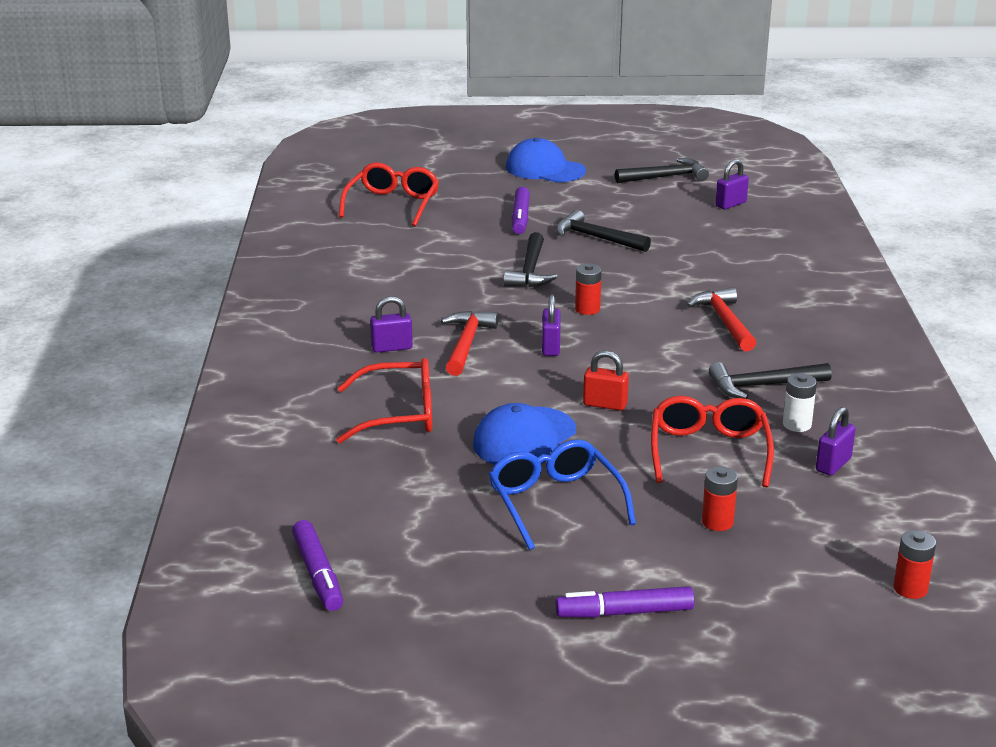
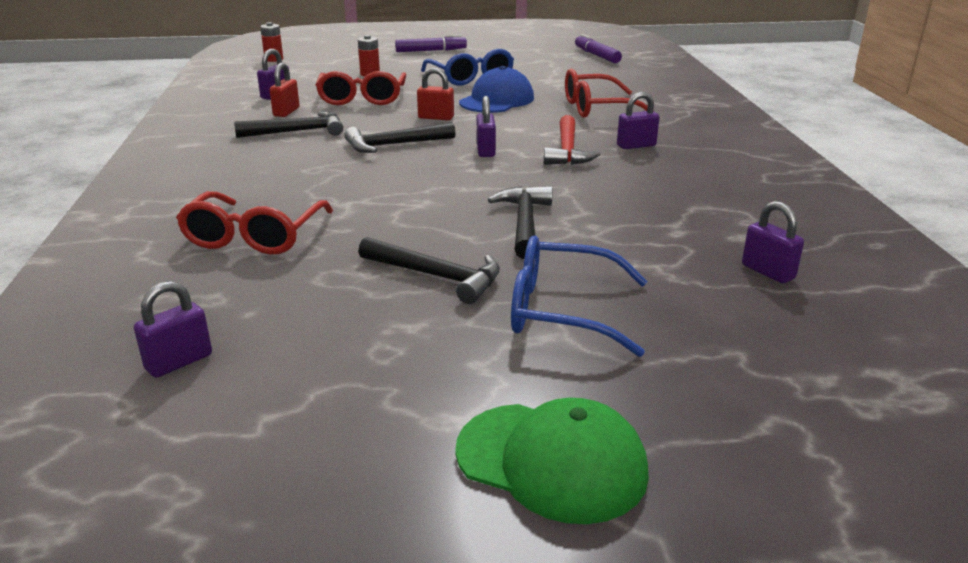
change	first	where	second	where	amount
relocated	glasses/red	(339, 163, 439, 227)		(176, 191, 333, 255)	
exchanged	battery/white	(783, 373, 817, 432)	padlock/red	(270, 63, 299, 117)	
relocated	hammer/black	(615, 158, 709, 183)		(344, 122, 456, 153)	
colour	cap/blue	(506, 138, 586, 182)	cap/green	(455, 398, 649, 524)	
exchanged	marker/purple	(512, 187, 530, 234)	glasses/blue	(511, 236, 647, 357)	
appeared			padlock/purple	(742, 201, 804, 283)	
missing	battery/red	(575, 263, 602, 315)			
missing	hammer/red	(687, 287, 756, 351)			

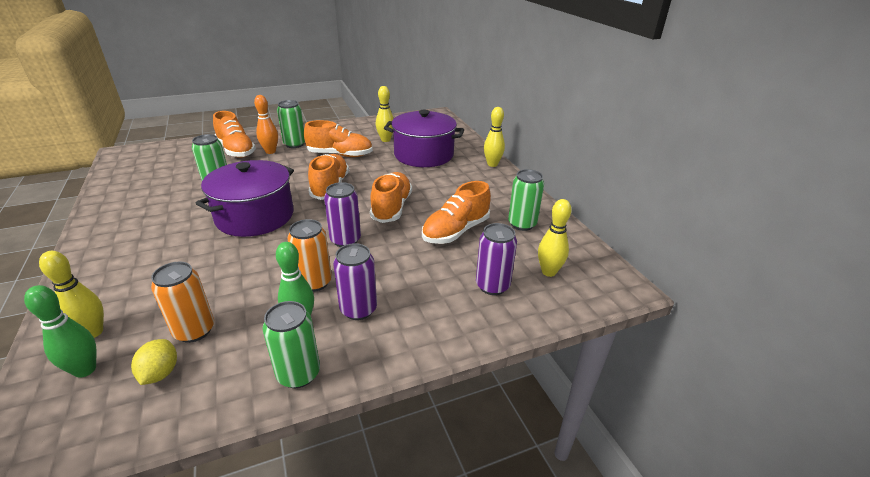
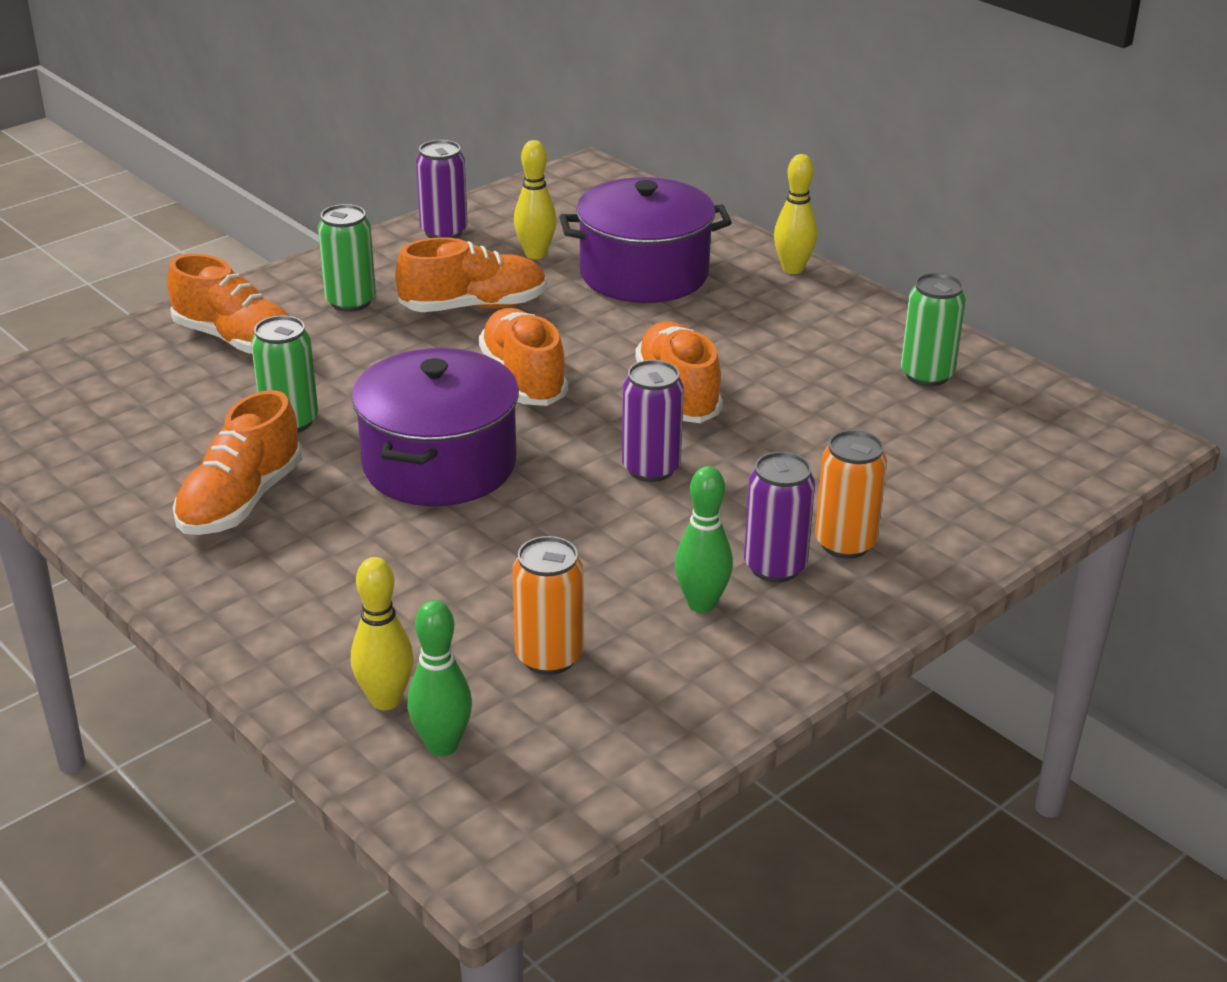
change	first	where	second	where	amount
relocated	shoe/orange	(422, 181, 491, 244)		(173, 390, 302, 535)	
relocated	can/purple	(476, 223, 517, 295)		(416, 140, 468, 238)	
relocated	can/orange	(287, 219, 332, 292)		(815, 430, 887, 559)	
missing	lemon/yellow	(131, 339, 177, 385)			
missing	bowling pin/orange	(254, 95, 278, 154)			
missing	can/green	(262, 301, 320, 388)			
missing	bowling pin/yellow	(538, 199, 571, 277)			

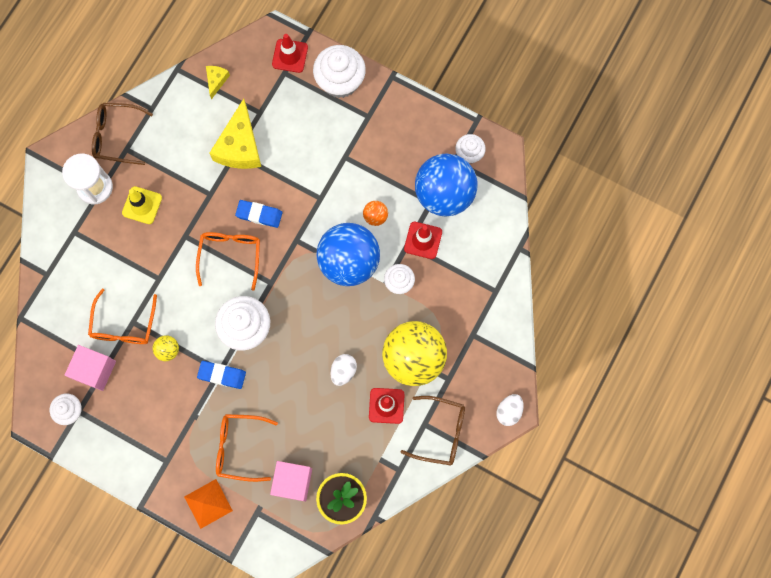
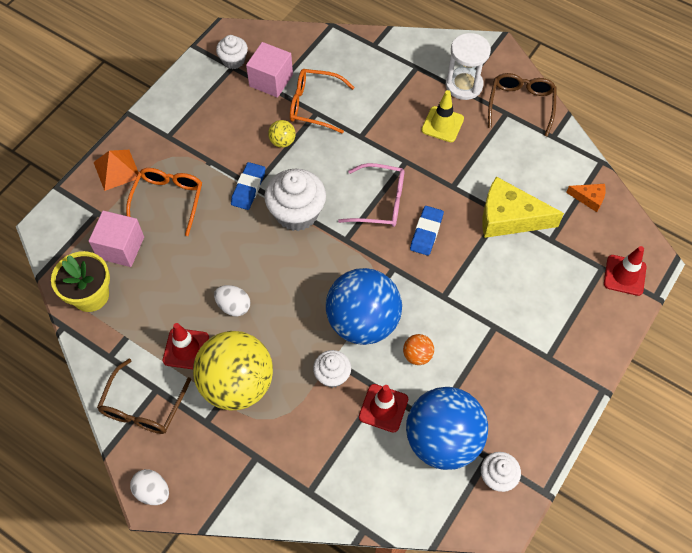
change	first	where	second	where	amount
colour	glasses/orange	(196, 232, 260, 291)	glasses/pink	(338, 163, 404, 227)	
colour	cheese/yellow	(206, 66, 230, 99)	cheese/orange	(566, 184, 606, 212)	
missing	cupcake/white	(313, 45, 366, 98)			

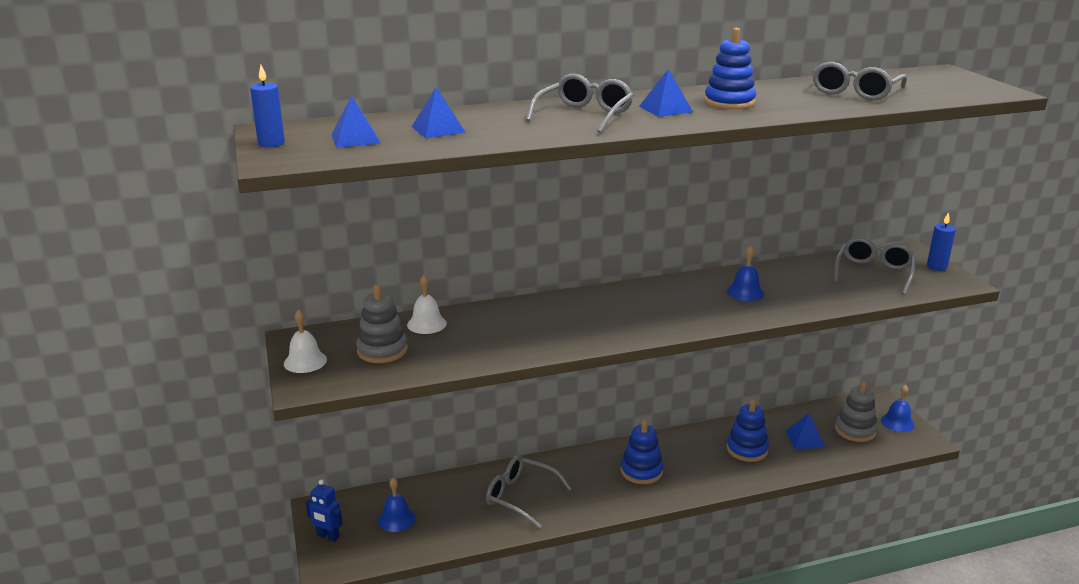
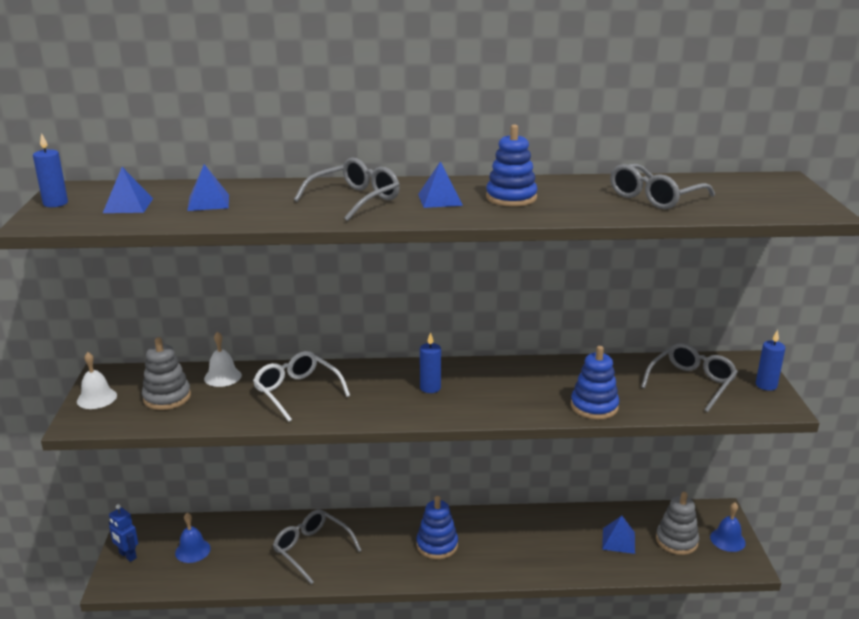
change	first	where	second	where	amount
appeared			glasses/white	(253, 351, 350, 422)	
appeared			candle/blue	(420, 332, 441, 393)	
relocated	stacking toy/blue	(727, 399, 769, 462)		(571, 346, 619, 419)	
missing	bell/blue	(727, 245, 764, 301)			

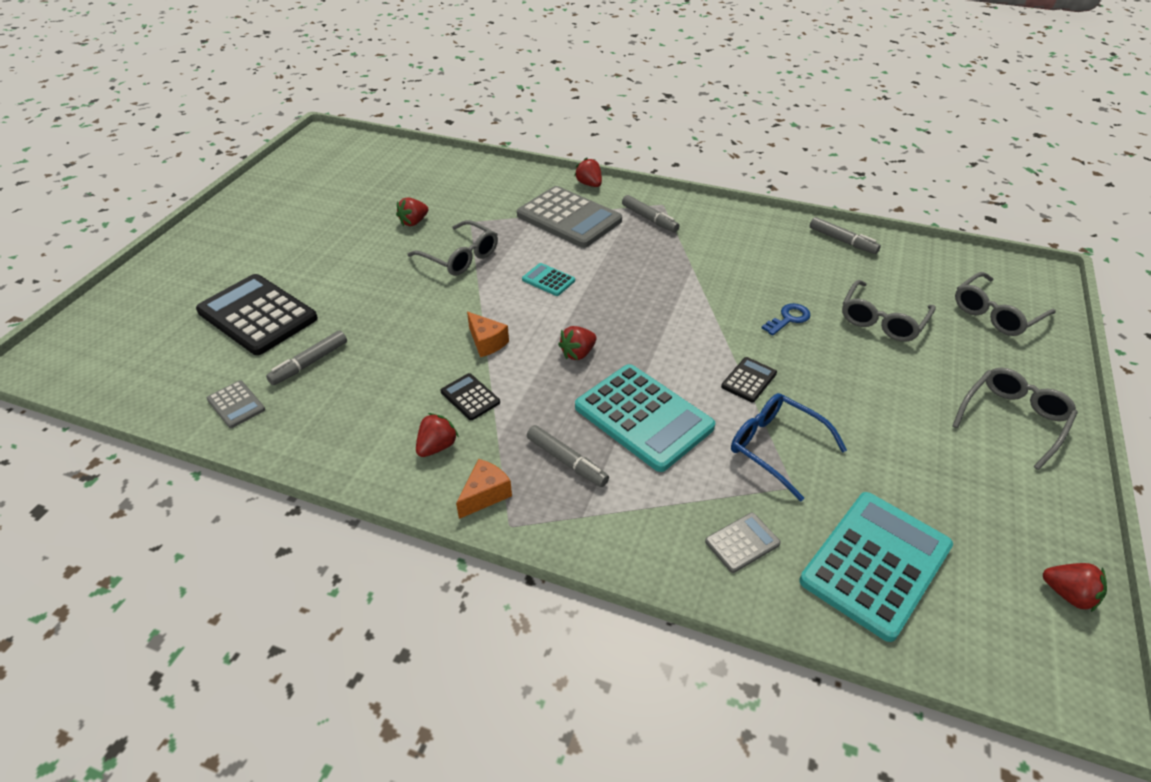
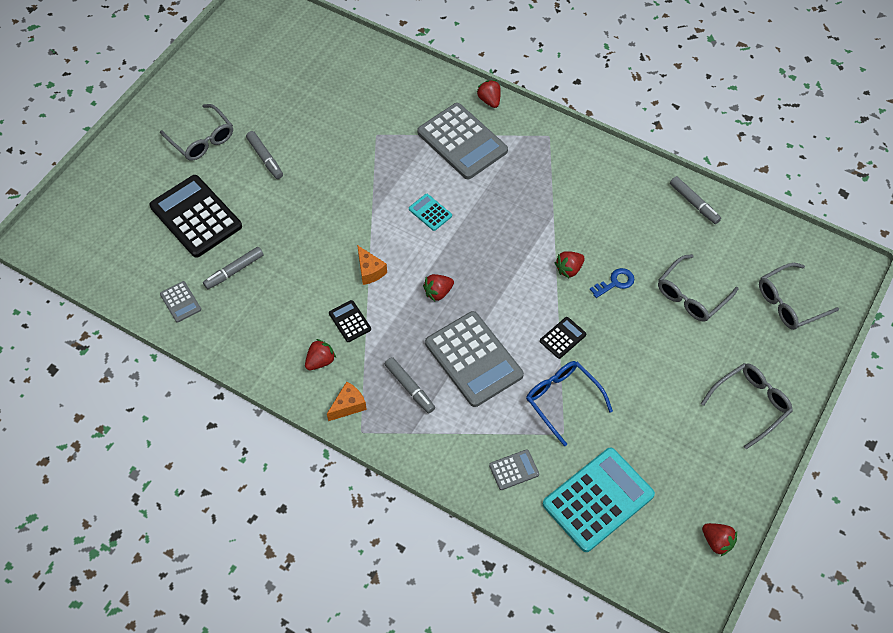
change	first	where	second	where	amount
relocated	glasses/grey	(407, 220, 498, 276)		(160, 104, 233, 161)	
relocated	marker/grey	(622, 195, 679, 232)		(246, 131, 283, 179)	
colour	calculator/turquoise	(575, 364, 715, 472)	calculator/grey	(425, 311, 524, 407)	
relocated	strawberry/red	(396, 197, 428, 226)		(555, 251, 585, 278)	

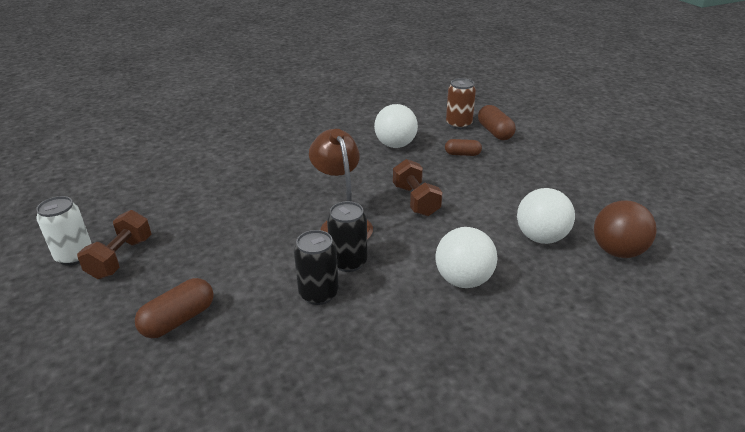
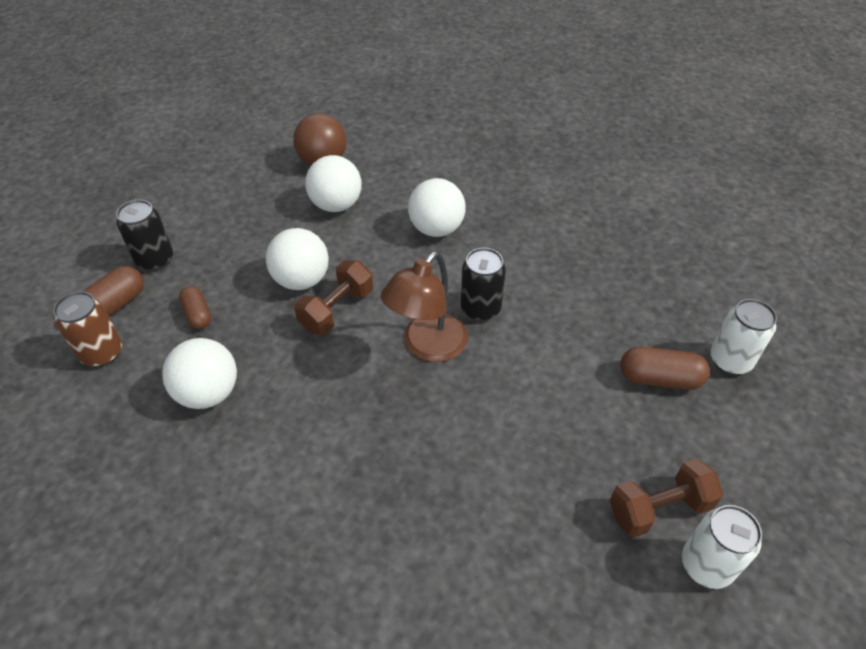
change	first	where	second	where	amount
relocated	can/black	(294, 230, 339, 305)		(116, 200, 173, 271)	
appeared			ball/white	(266, 228, 329, 290)	
appeared			can/white	(710, 299, 777, 375)	

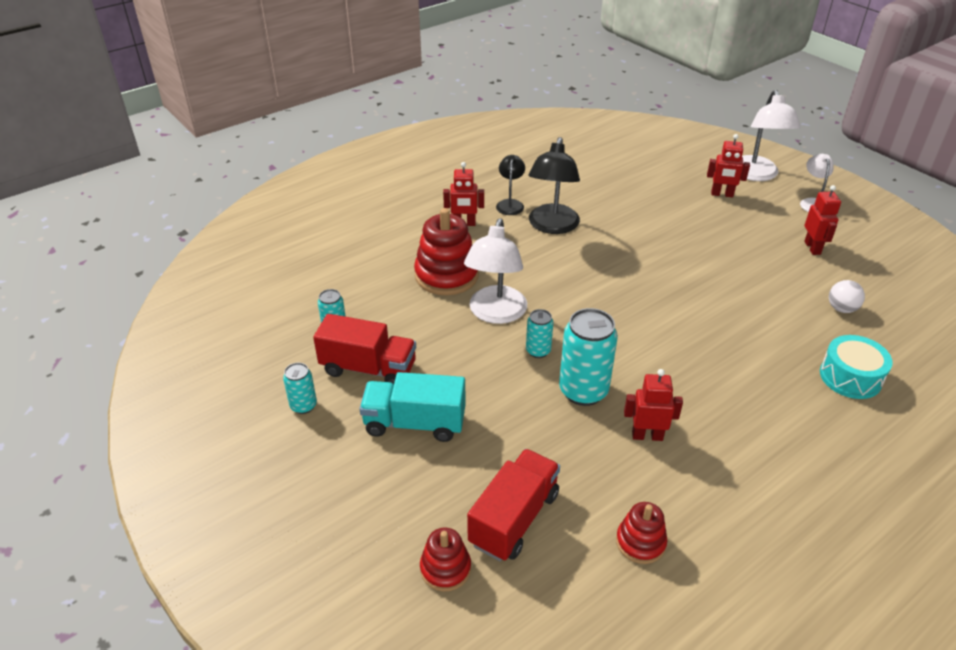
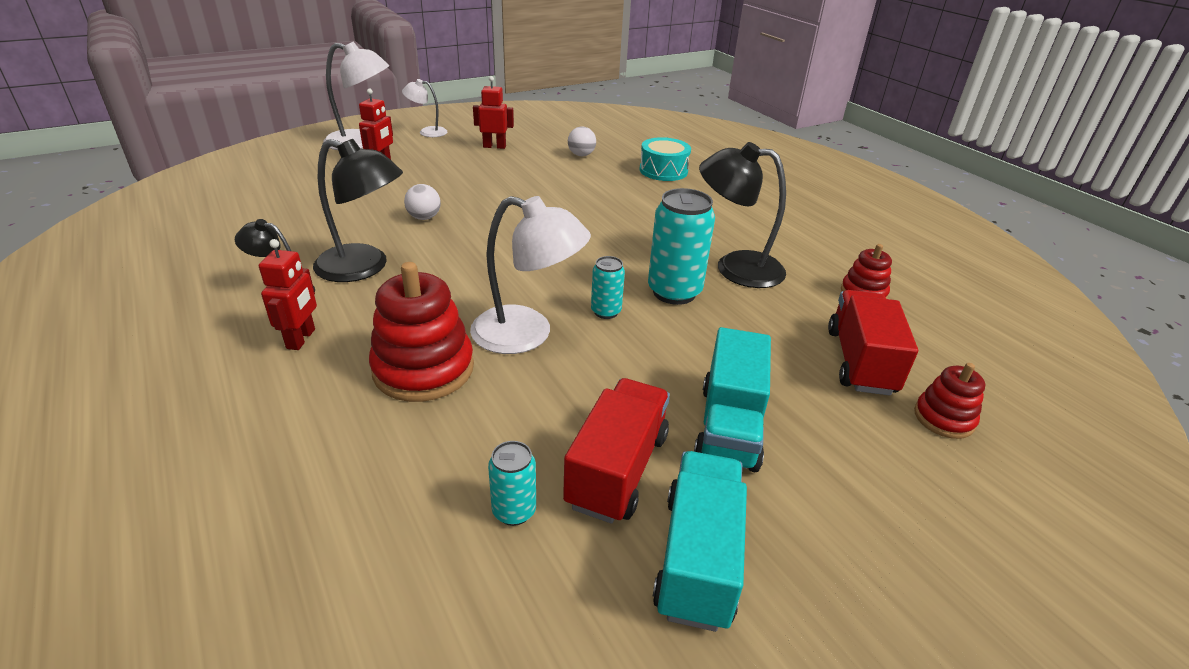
change	first	where	second	where	amount
appeared			ball/white	(404, 184, 441, 220)	
exchanged	can/turquoise	(283, 363, 317, 414)	truck/turquoise	(653, 451, 747, 632)	
exchanged	robot/red	(624, 369, 683, 441)	lamp/black	(699, 142, 786, 288)	
spun	truck/red	(467, 449, 560, 561)		(828, 290, 918, 396)	60 degrees clockwise

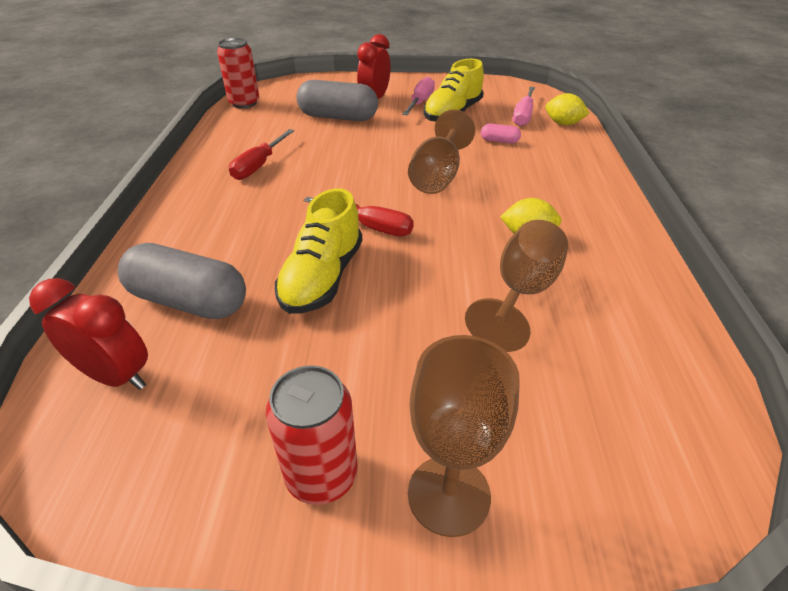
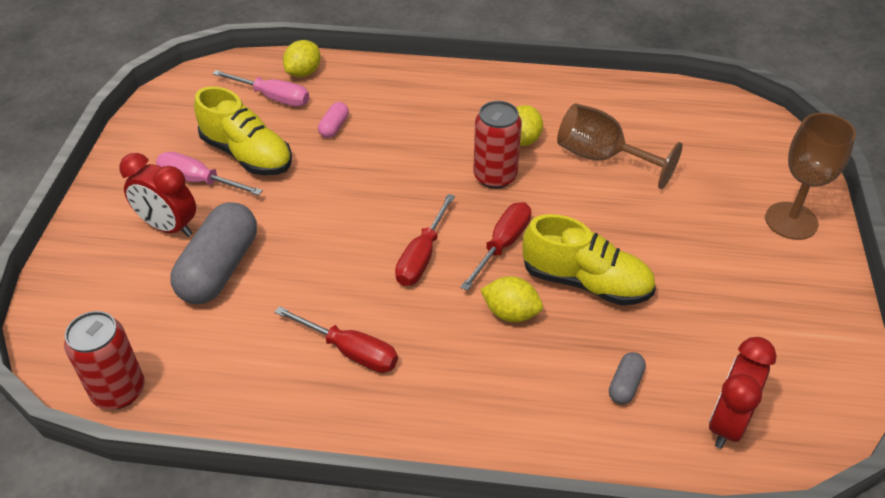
change	first	where	second	where	amount
appeared			screwdriver/red	(395, 194, 455, 286)	
relocated	can/red	(266, 365, 358, 505)		(473, 101, 522, 189)	
appeared			lemon/yellow	(480, 276, 543, 322)	
size	capsule/grey	(118, 243, 246, 319)		(609, 352, 646, 404)	x0.45
missing	goblet/brown	(408, 109, 475, 194)			

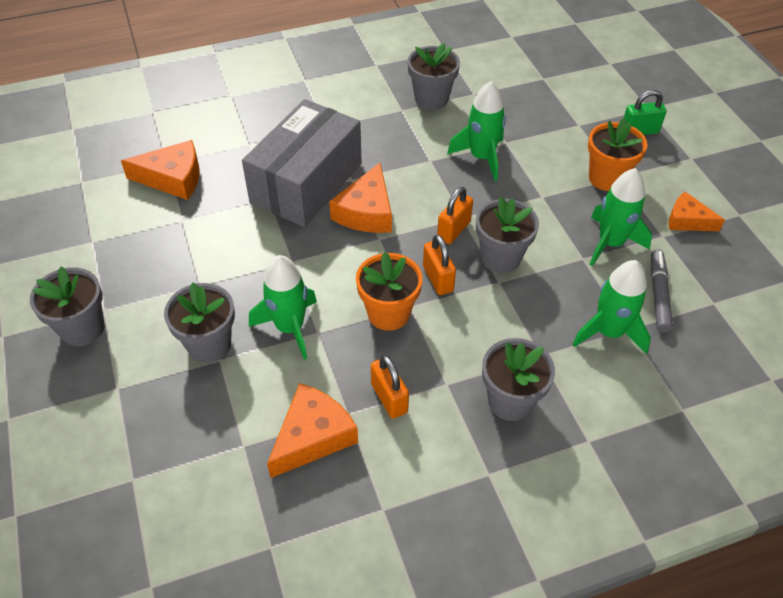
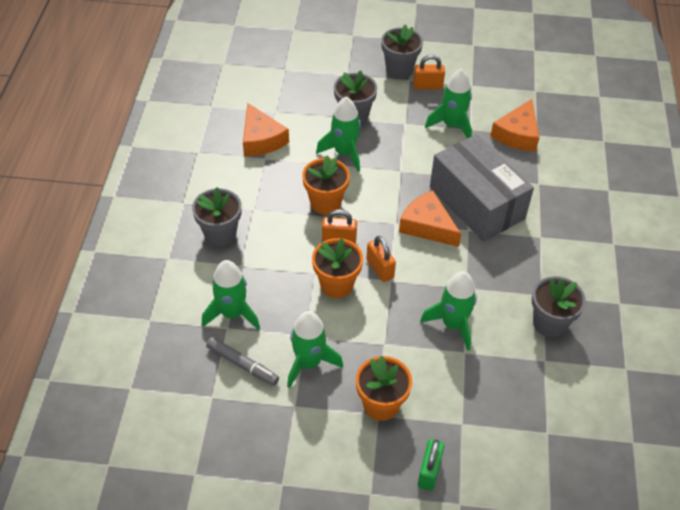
change	first	where	second	where	amount
colour	flower pot/grey	(476, 197, 539, 273)	flower pot/orange	(312, 238, 363, 298)	
relocated	padlock/orange	(371, 355, 409, 419)		(413, 55, 445, 89)	
appeared			rocket/green	(425, 69, 472, 139)	
missing	cheese/orange	(669, 192, 725, 232)			

